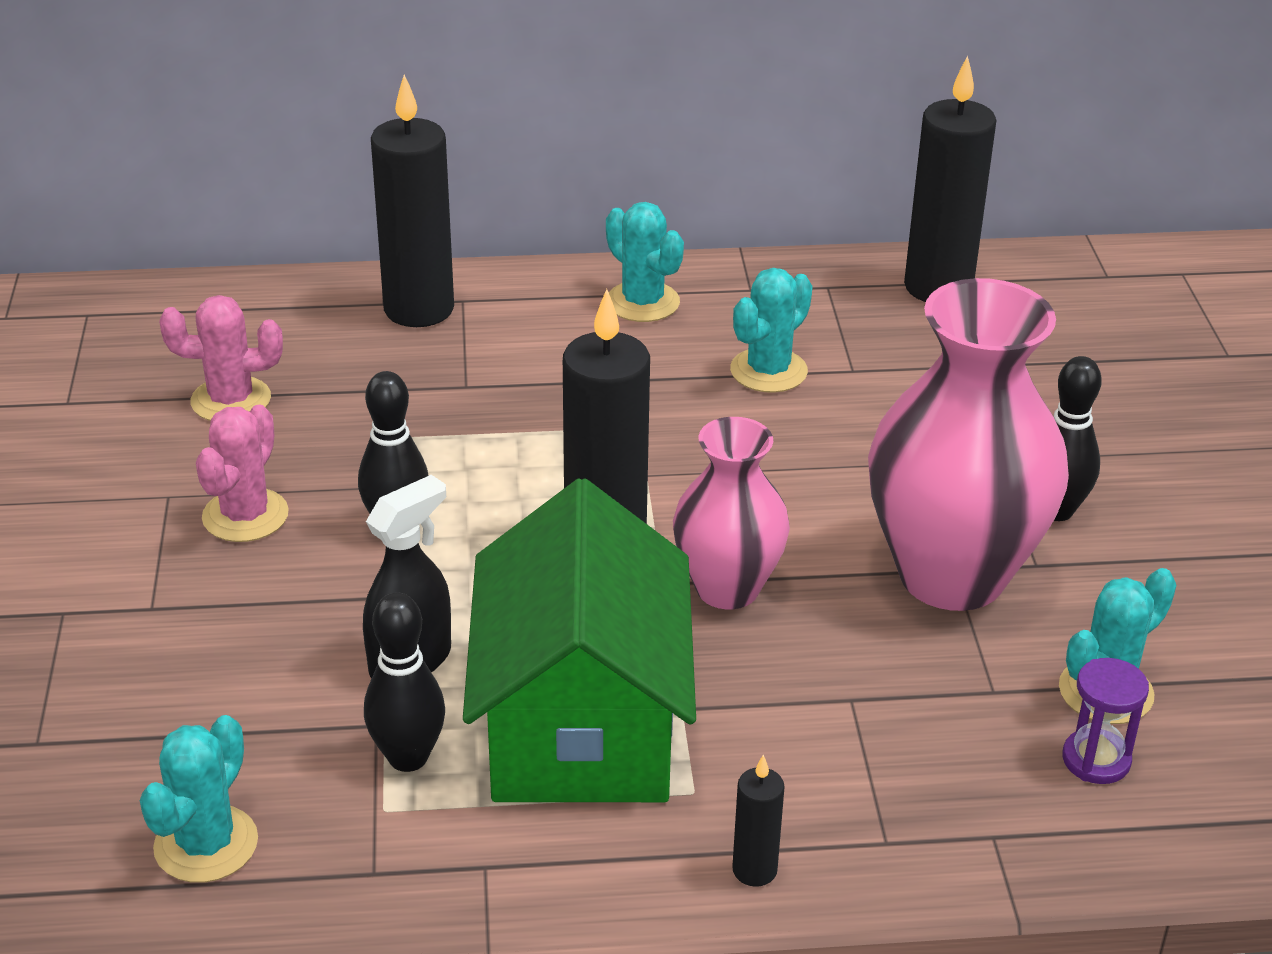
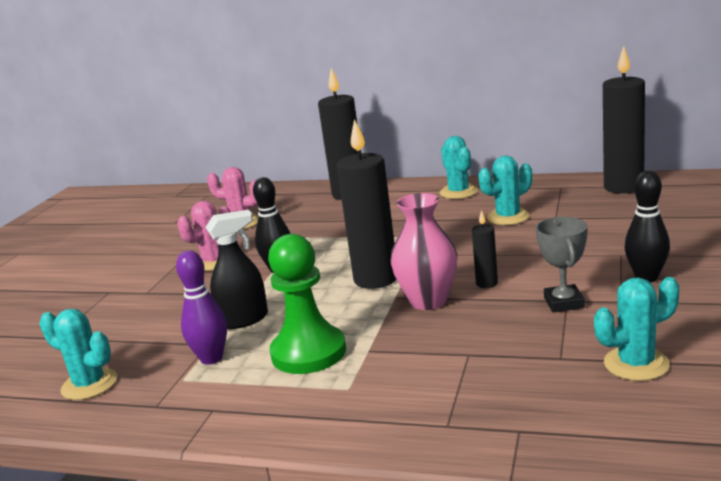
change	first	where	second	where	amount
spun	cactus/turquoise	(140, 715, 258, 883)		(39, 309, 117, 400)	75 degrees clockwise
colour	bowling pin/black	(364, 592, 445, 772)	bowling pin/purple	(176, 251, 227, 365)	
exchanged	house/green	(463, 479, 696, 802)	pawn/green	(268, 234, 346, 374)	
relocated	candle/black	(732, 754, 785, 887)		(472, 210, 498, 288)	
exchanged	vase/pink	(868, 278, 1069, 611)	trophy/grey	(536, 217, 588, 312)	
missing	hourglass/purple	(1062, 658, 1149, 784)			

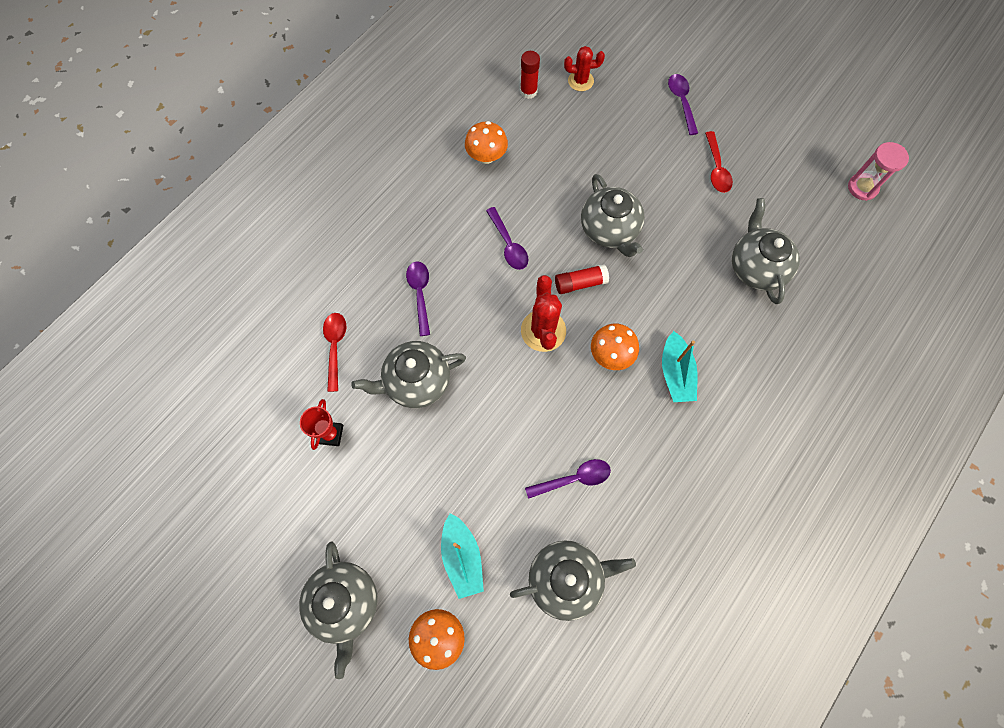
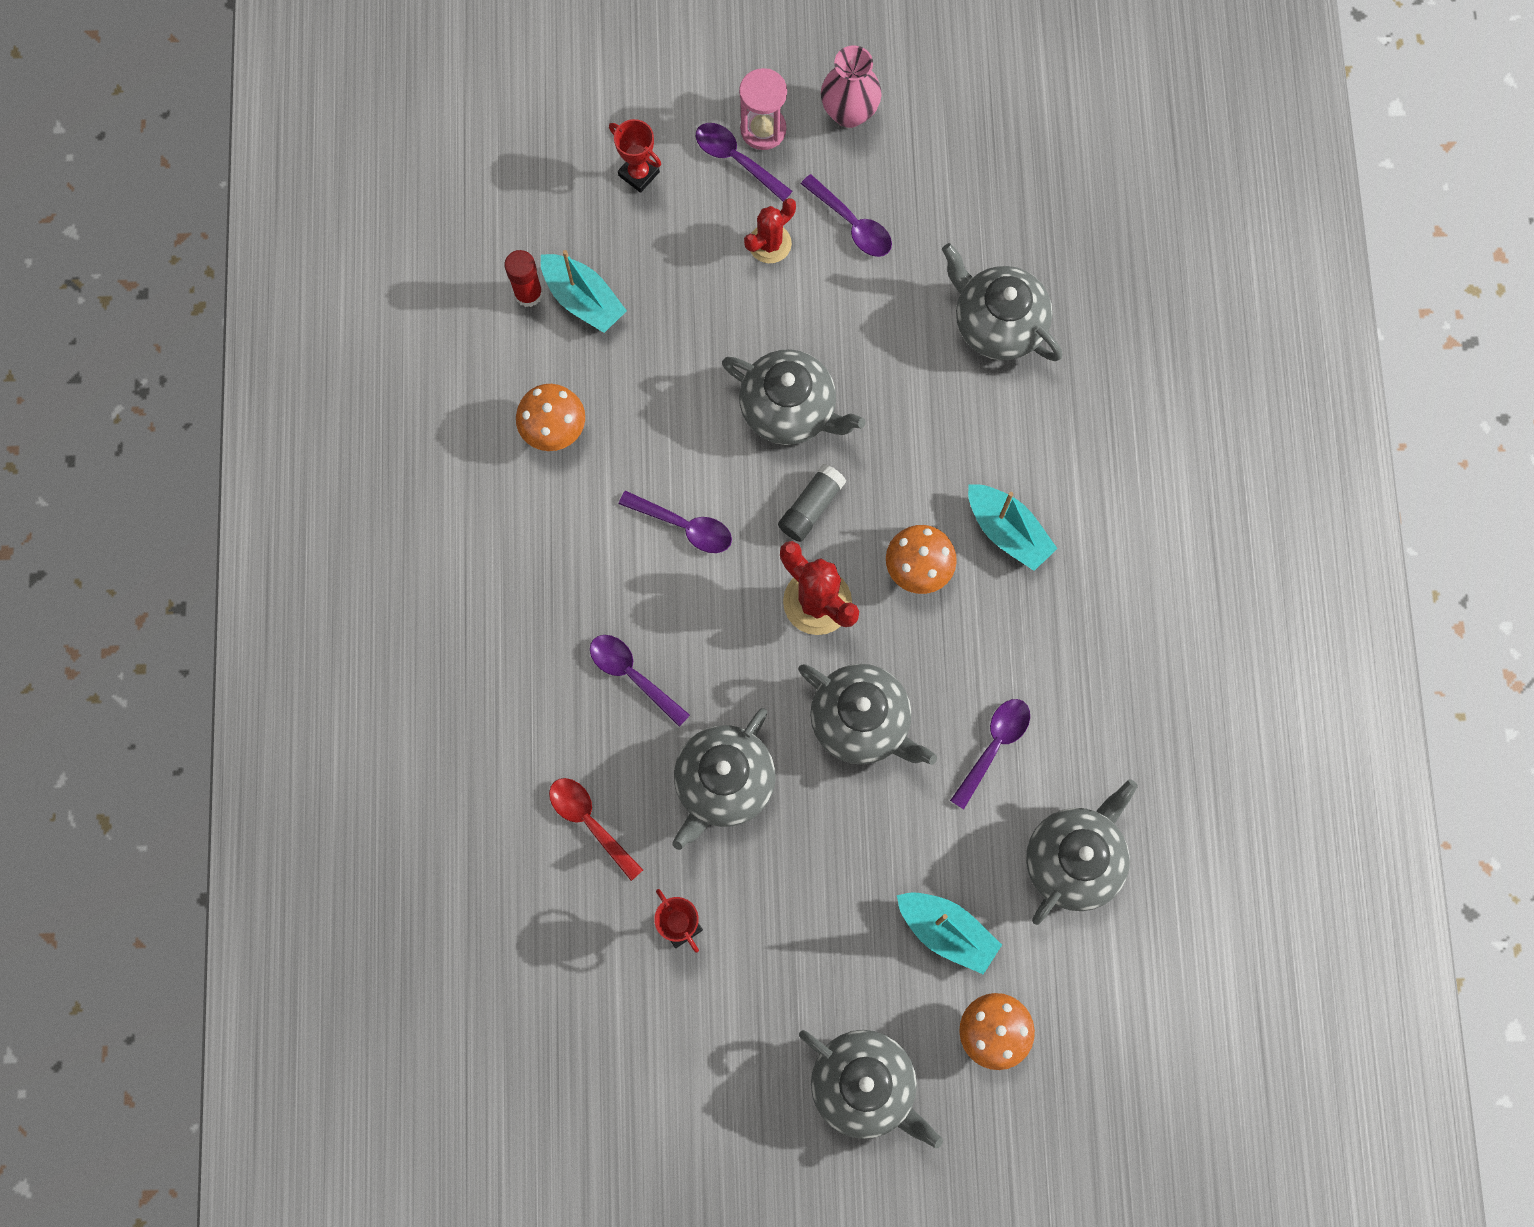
change	first	where	second	where	amount
appeared			boat/turquoise	(541, 250, 627, 333)	
appeared			trophy/red	(609, 119, 661, 193)	
relocated	hourglass/pink	(848, 142, 909, 201)		(739, 68, 787, 150)	
relocated	cactus/red	(564, 46, 605, 91)		(744, 198, 796, 263)	
colour	glue stick/red	(555, 264, 609, 294)	glue stick/grey	(778, 464, 846, 542)	
appeared			teapot/grey	(798, 664, 937, 765)	
colour	spoon/red	(705, 131, 733, 193)	spoon/purple	(801, 174, 892, 257)	
appeared			vase/pink	(821, 45, 882, 128)	

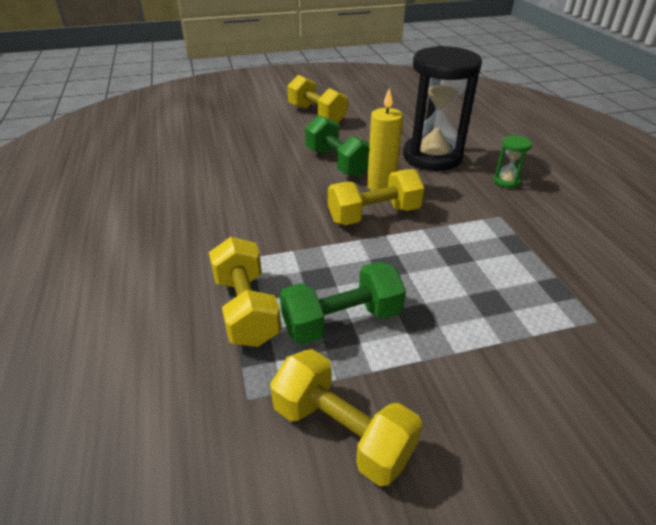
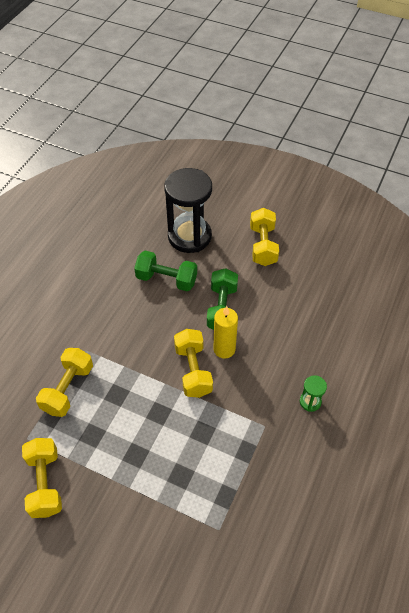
change	first	where	second	where	amount
relocated	dumbbell/green	(280, 262, 406, 345)		(134, 251, 197, 291)	
relocated	hourglass/black	(403, 46, 482, 171)		(164, 168, 212, 253)	
spun	dumbbell/yellow	(328, 169, 424, 225)		(174, 329, 213, 398)	60 degrees clockwise

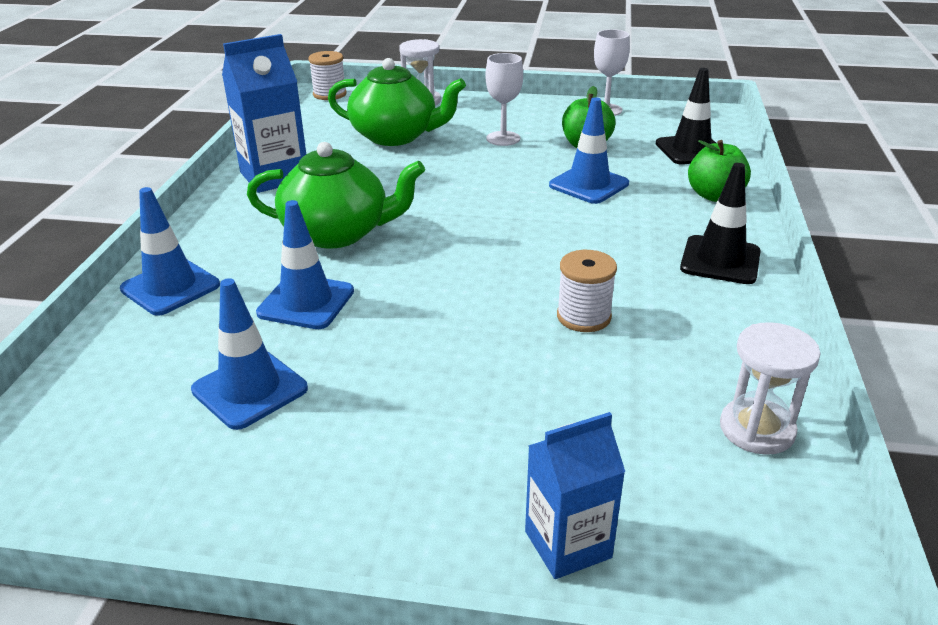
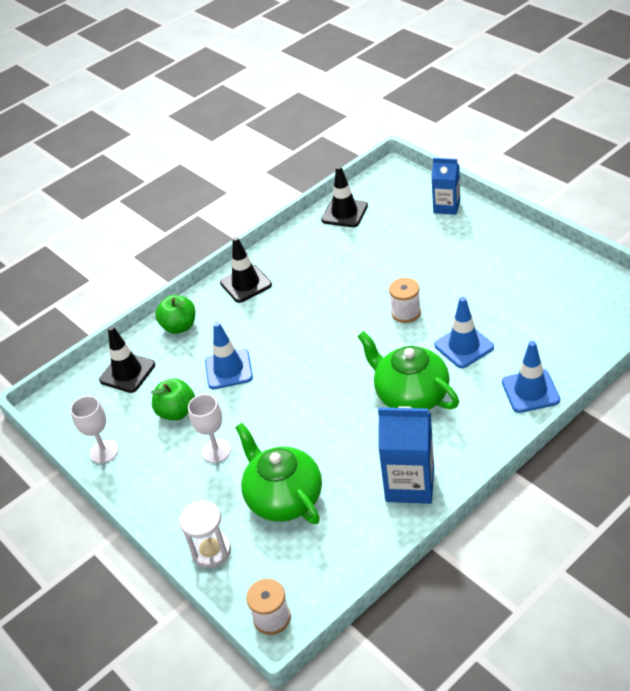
change	first	where	second	where	amount
exchanged	hourglass/white	(720, 322, 820, 455)	traffic cone/black	(321, 166, 368, 227)	
relocated	spool/white	(557, 250, 617, 332)		(389, 278, 421, 323)	
missing	traffic cone/blue	(191, 278, 308, 430)			

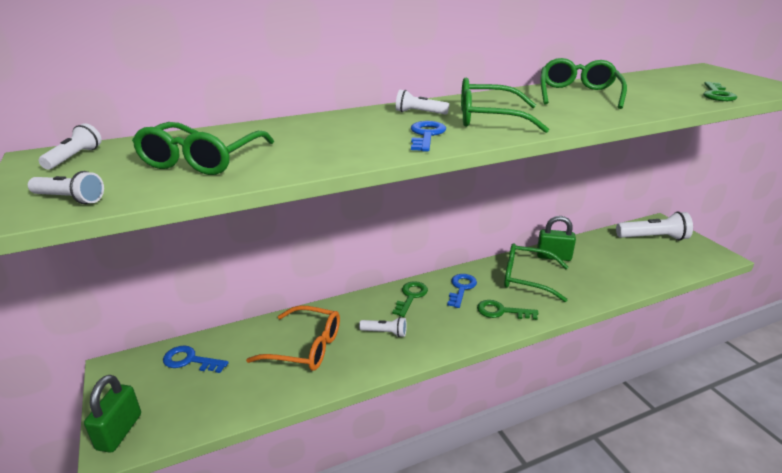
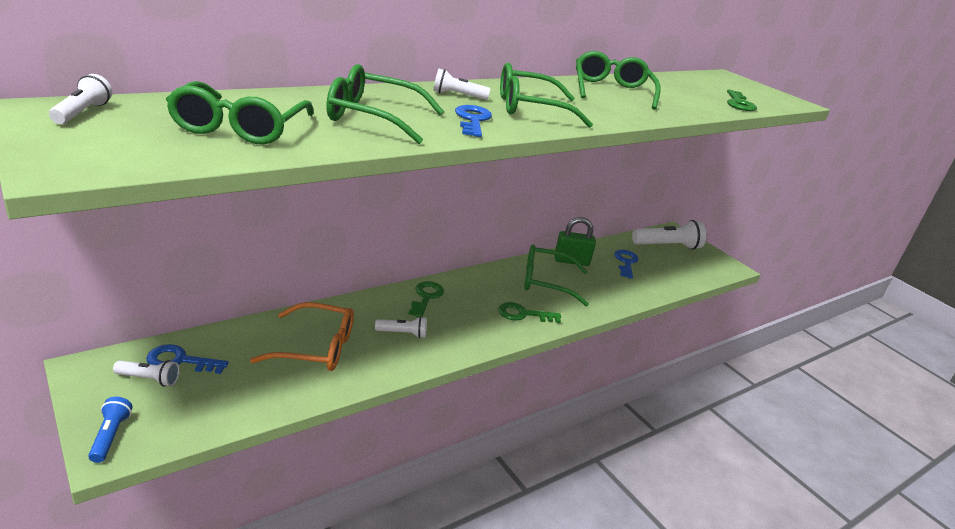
change	first	where	second	where	amount
exchanged	padlock/green	(84, 375, 141, 453)	flashlight/blue	(88, 397, 133, 463)	
relocated	flashlight/white	(28, 171, 104, 204)		(113, 360, 180, 387)	
appeared			glasses/green	(326, 64, 444, 144)	
relocated	key/blue	(447, 274, 477, 308)		(614, 250, 639, 279)	

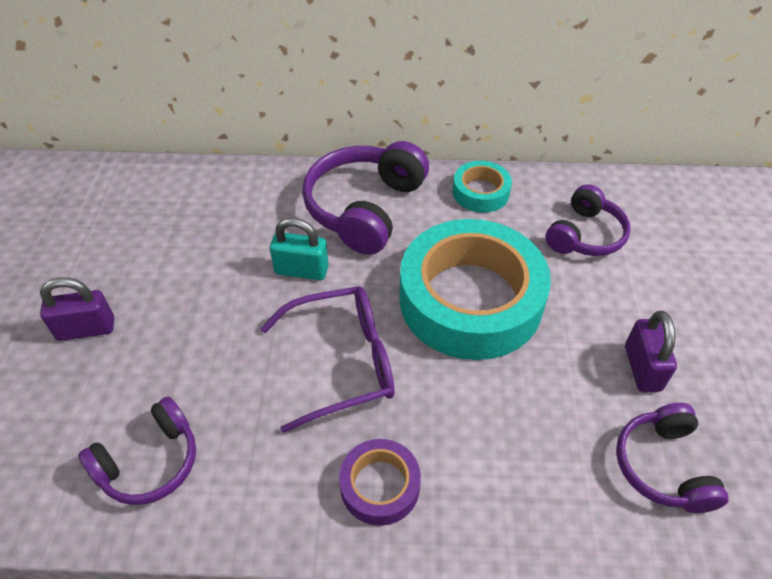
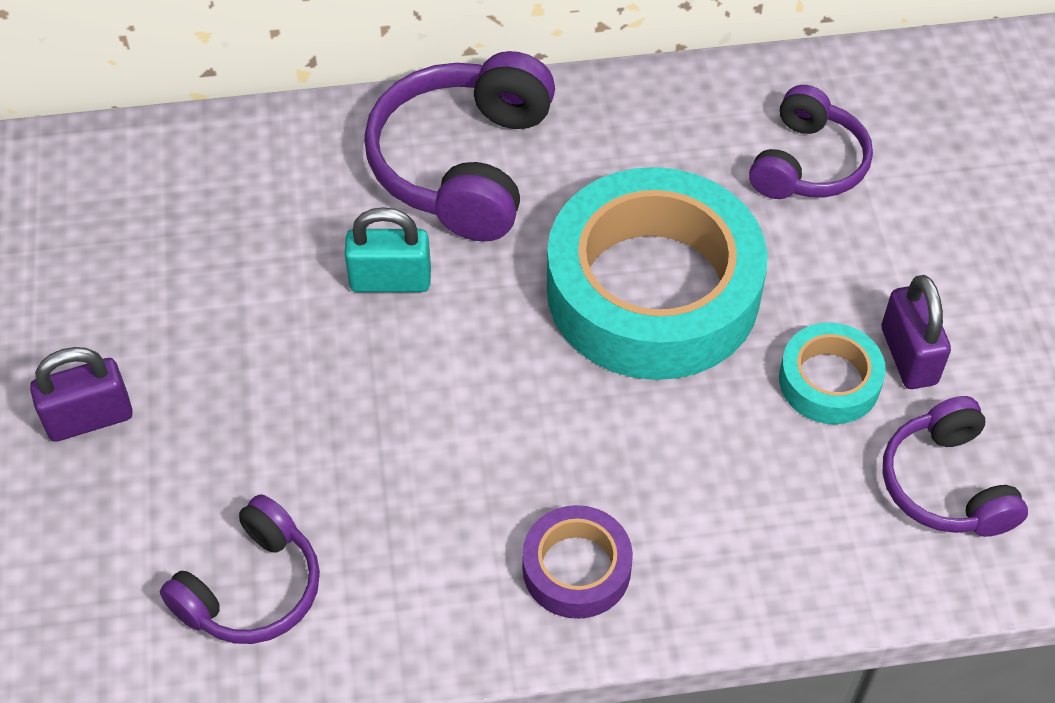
change	first	where	second	where	amount
relocated	tape/turquoise	(453, 161, 512, 213)		(779, 323, 886, 424)	
missing	glasses/purple	(260, 286, 395, 433)			

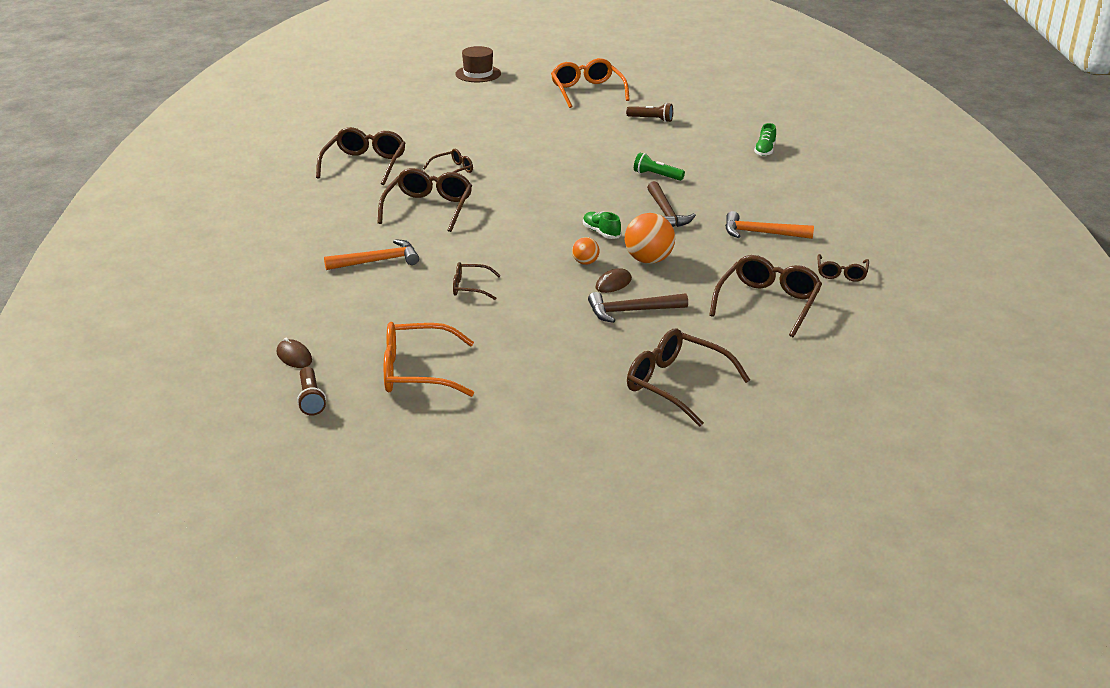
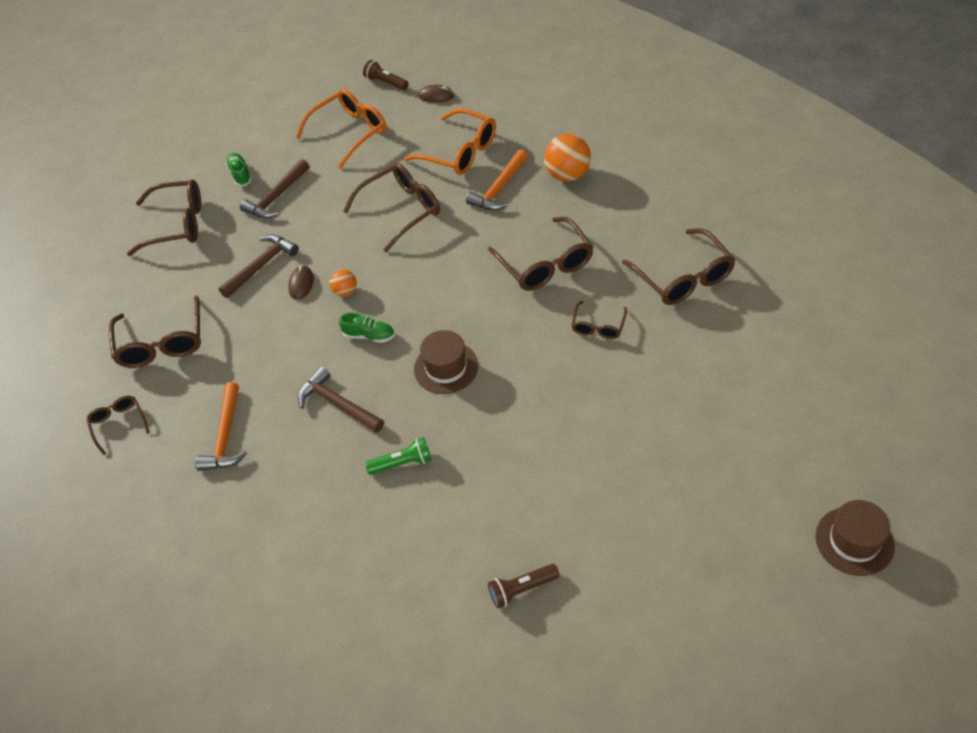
change	first	where	second	where	amount
spun	hammer/orange	(725, 211, 814, 239)		(195, 382, 247, 471)	120 degrees clockwise
relocated	shoe/green	(754, 123, 776, 156)		(226, 153, 252, 186)	
appeared			hammer/brown	(240, 159, 310, 219)	
size	glasses/brown	(453, 262, 501, 300)		(343, 163, 440, 252)	x1.81
relocated	glasses/orange	(551, 58, 630, 108)		(404, 108, 496, 175)	
appeared			hat/brown	(414, 330, 478, 394)	
relocated	ball/orange	(625, 213, 675, 264)		(544, 134, 591, 181)	

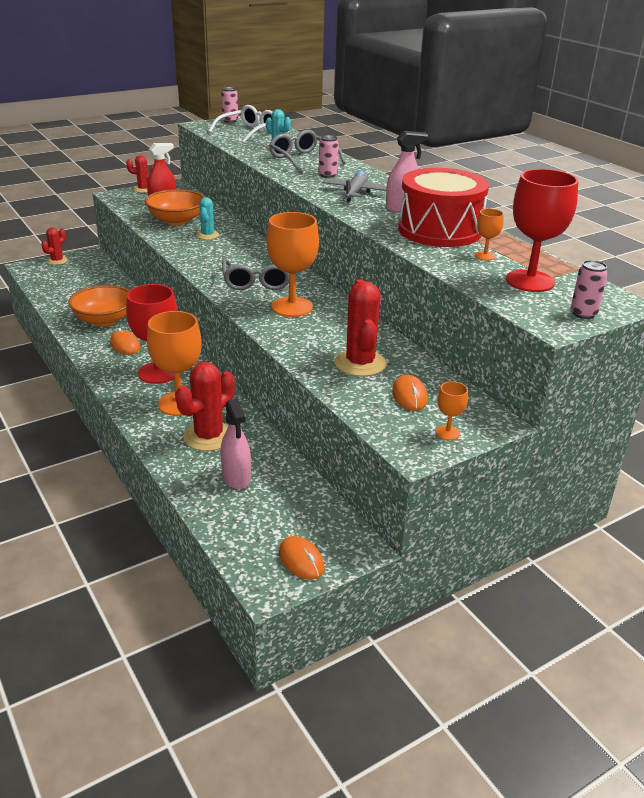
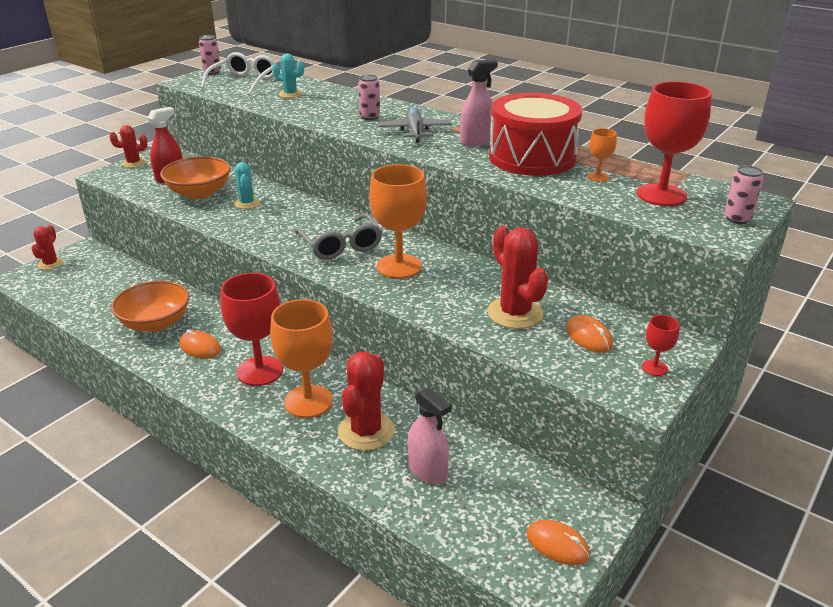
change	first	where	second	where	amount
colour	goblet/orange	(436, 381, 468, 440)	goblet/red	(642, 315, 680, 376)	
missing	glasses/grey	(269, 130, 346, 173)			

